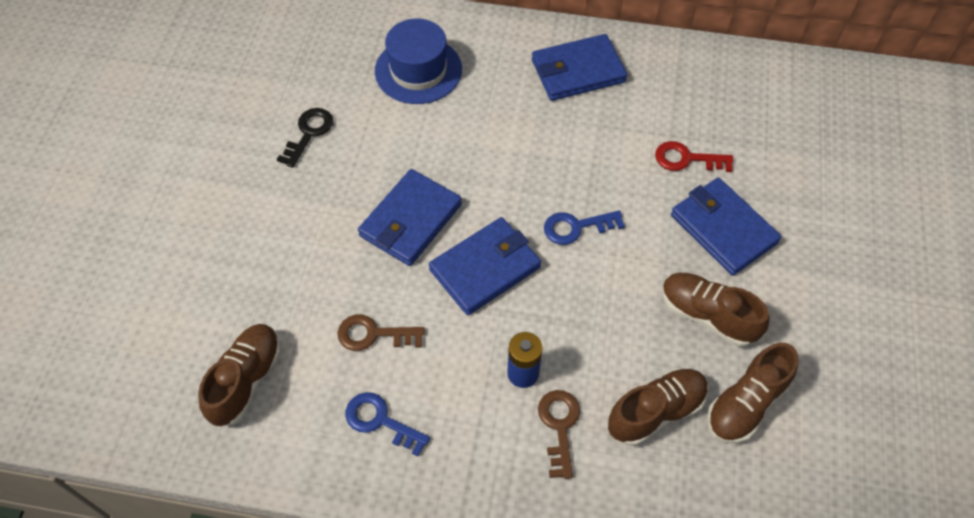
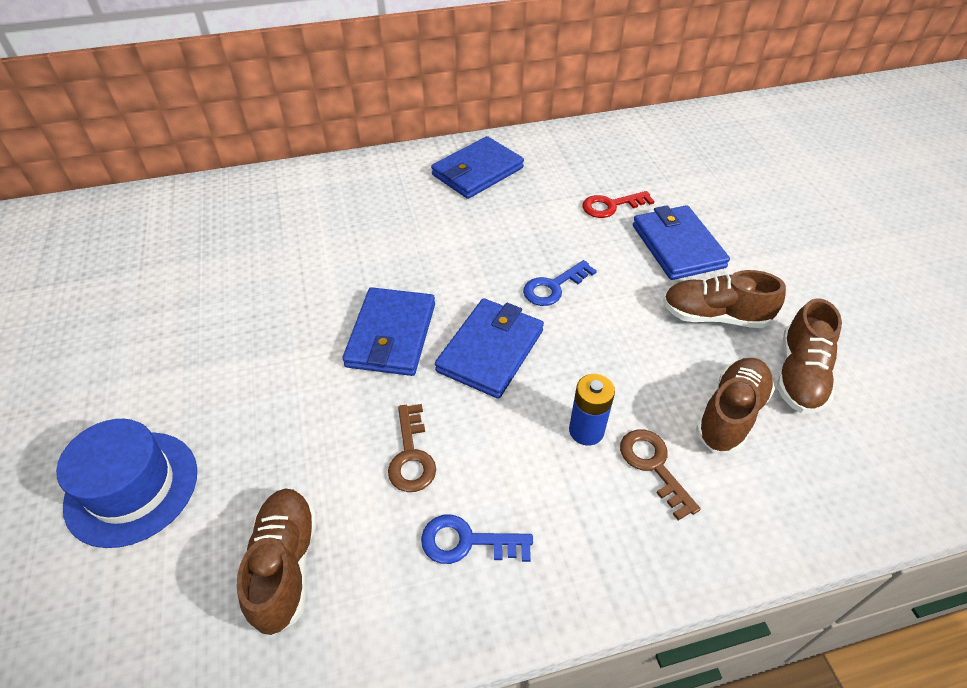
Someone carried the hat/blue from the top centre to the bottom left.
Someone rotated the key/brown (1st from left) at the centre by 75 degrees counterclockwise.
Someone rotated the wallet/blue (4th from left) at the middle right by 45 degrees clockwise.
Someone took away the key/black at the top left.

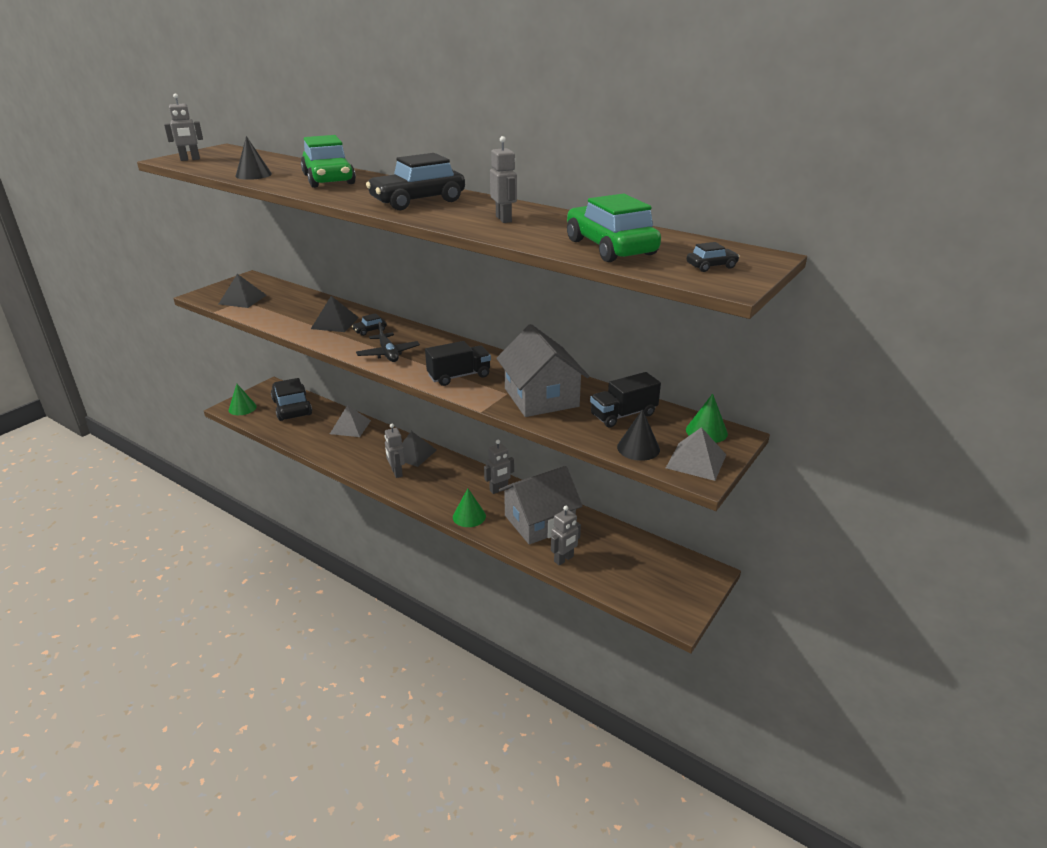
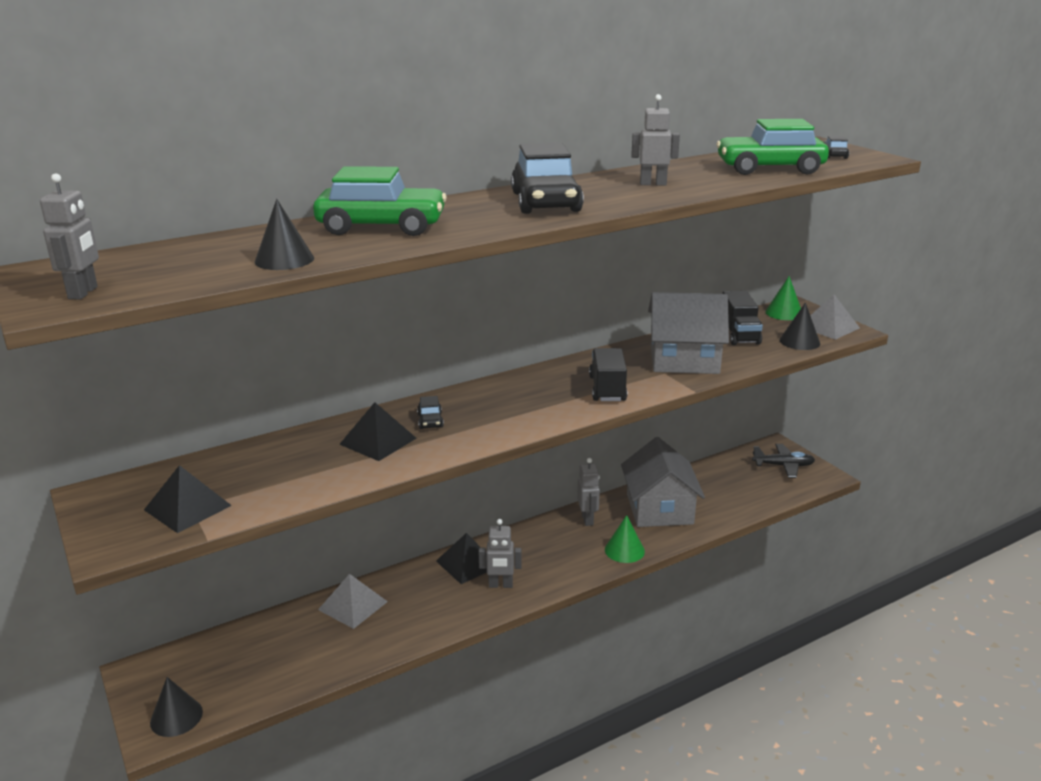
Someone repainted the cone/green (1st from left) at the middle left, which became the cone/black (1st from left) at the bottom left.
Someone carried the plane/black from the centre to the middle right.
Someone took away the car/black (1st from left) at the middle left.
Someone took away the robot/grey (5th from left) at the centre.

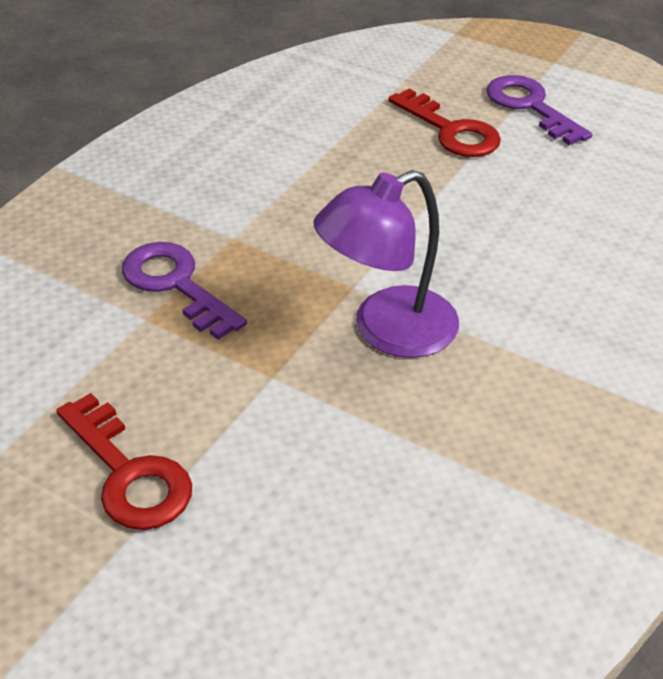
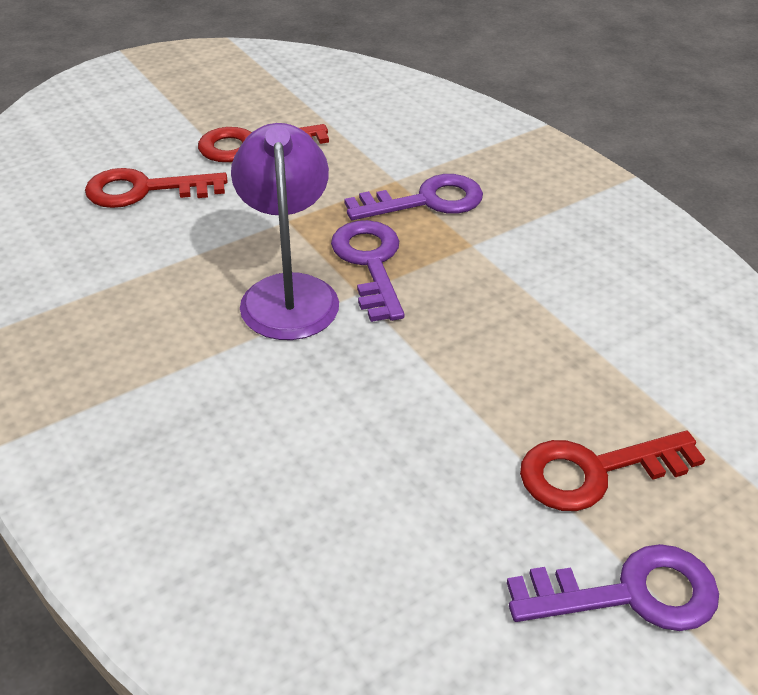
Someone put down the key/red (1st from left) at the top left.
Someone put down the key/purple (1st from left) at the centre.

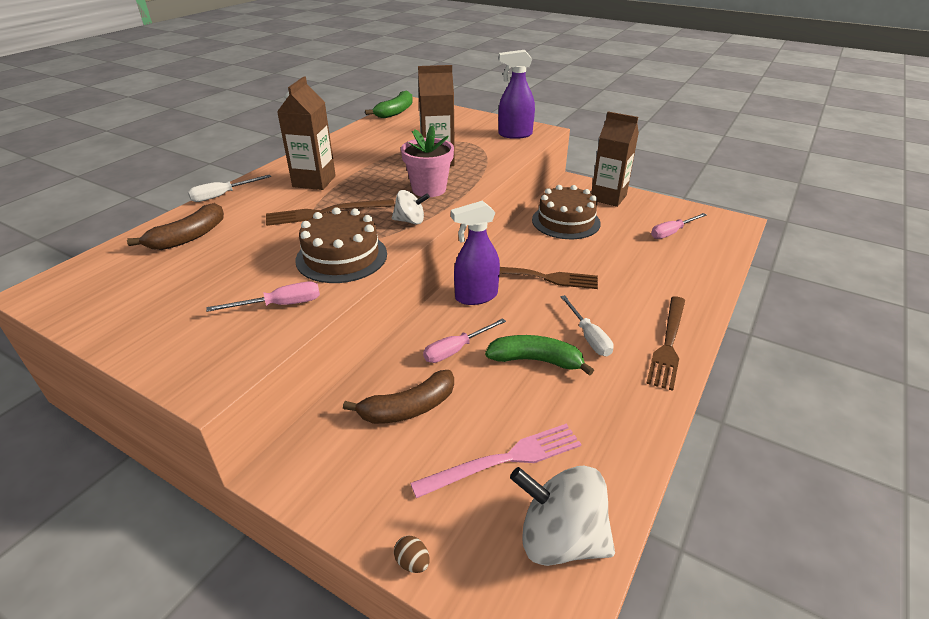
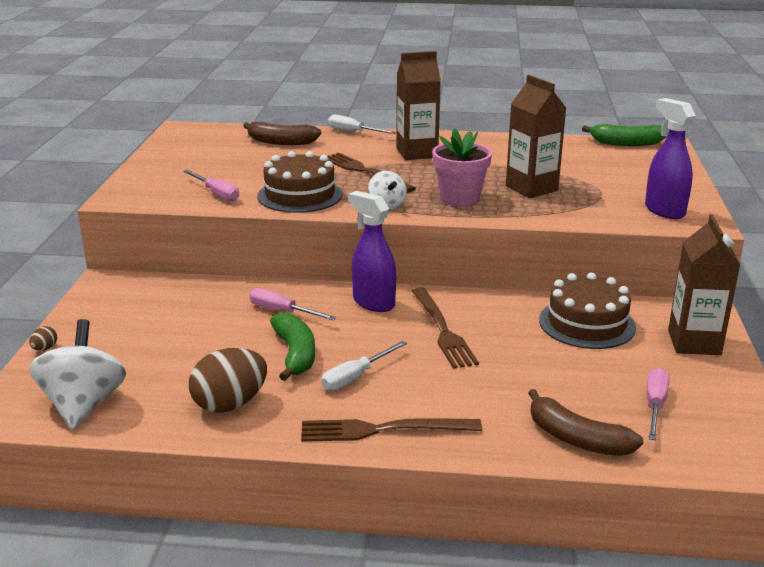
Someone put down the egg/brown (2nd from left) at the bottom left.
Someone carried the banana/brown (2nd from left) from the centre to the bottom right.
Someone rotated the screwdriver/pink (3rd from left) at the middle right by 75 degrees clockwise.
Someone took away the fork/pink at the bottom centre.

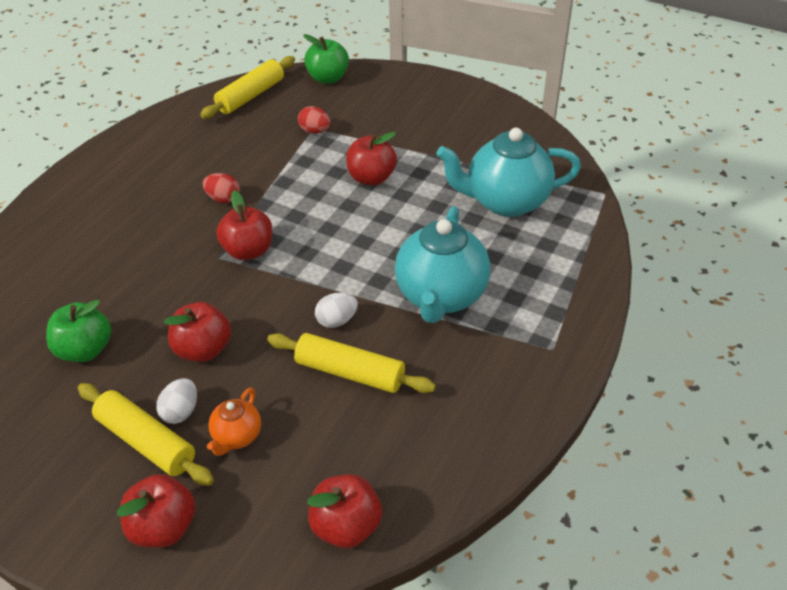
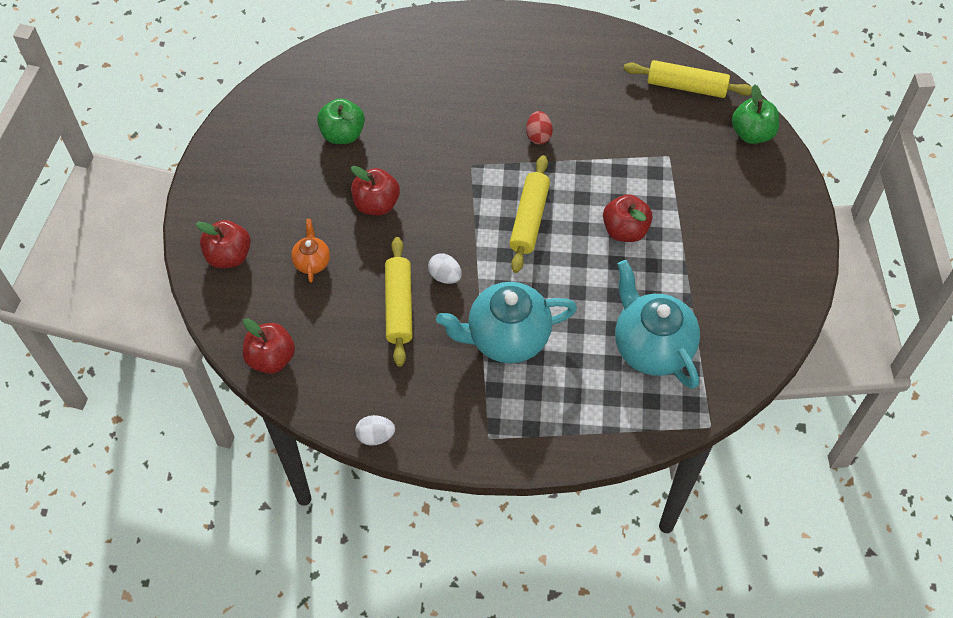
Someone rotated the teapot/orange at the bottom left by 90 degrees clockwise.
Someone carried the egg/white (1st from left) from the bottom left to the bottom centre.
Someone carried the rolling pin/yellow (1st from left in the first image) from the bottom left to the centre.
Someone took away the apple/red (3rd from left) at the middle left.
Someone took away the egg/red (2nd from left) at the top centre.

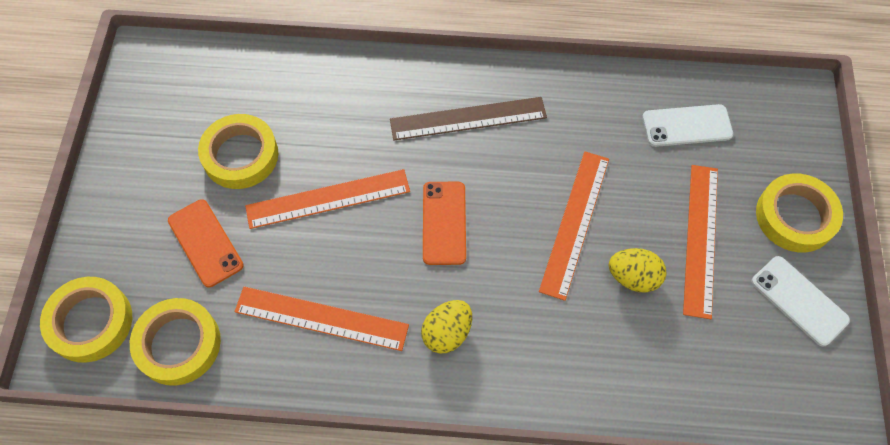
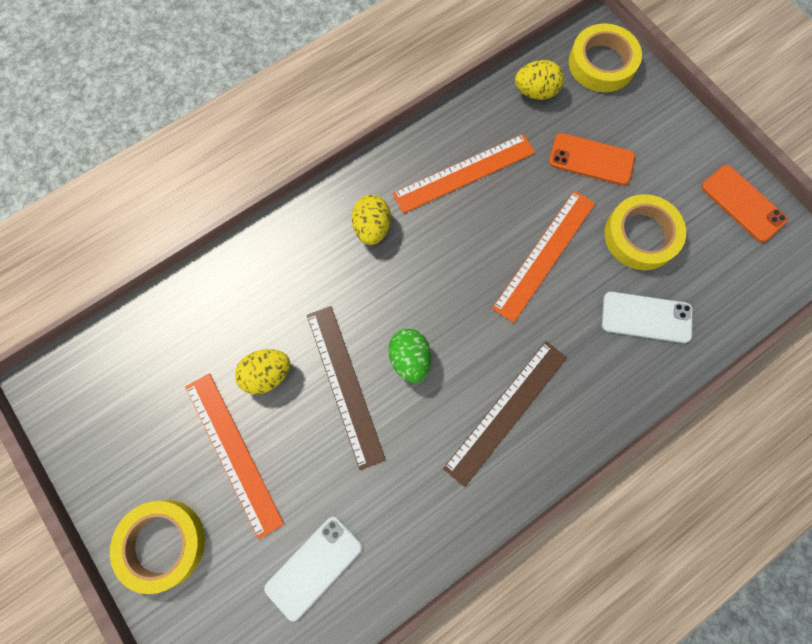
Someone repainted the ruler/orange (3rd from left) at the centre, which became the ruler/brown (1st from left) at the centre.
Someone put down the egg/green at the centre.
Someone swapped the tape/yellow (2nd from left) at the bottom left for the egg/yellow (3rd from left) at the top centre.
Someone carried the phone/white (2nd from left) from the bottom right to the middle right.
Someone carried the phone/orange (2nd from left) from the centre to the top right.

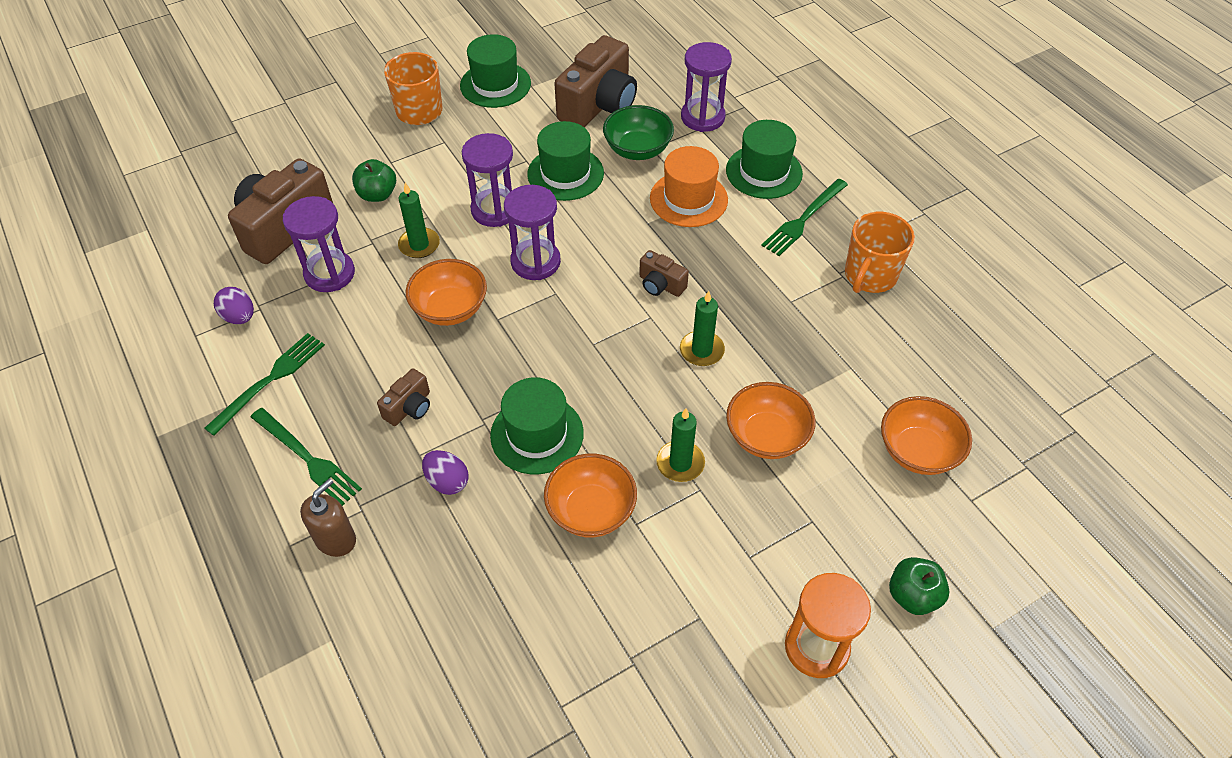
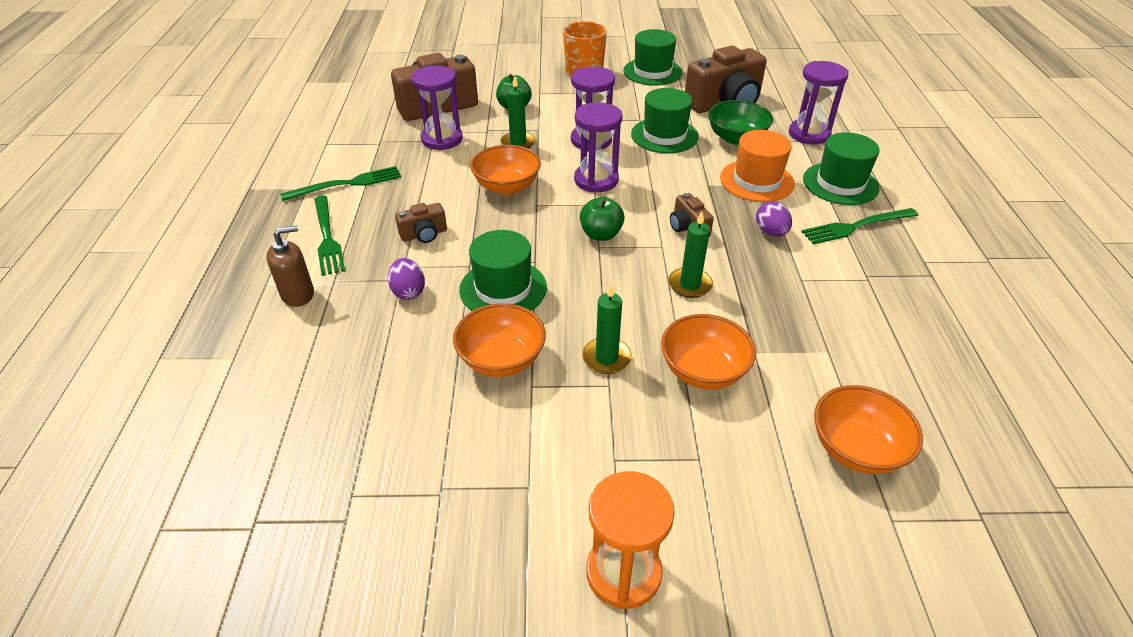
Someone carried the apple/green (2nd from left) from the bottom right to the centre.
Someone carried the egg/purple (1st from left in the first image) from the middle left to the middle right.
Someone took away the mug/orange (2nd from left) at the top right.

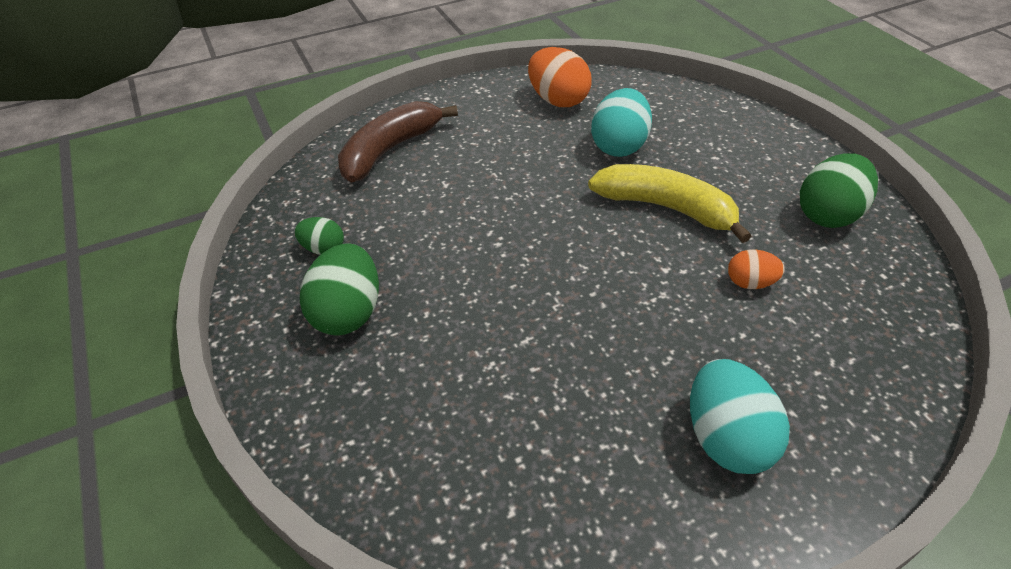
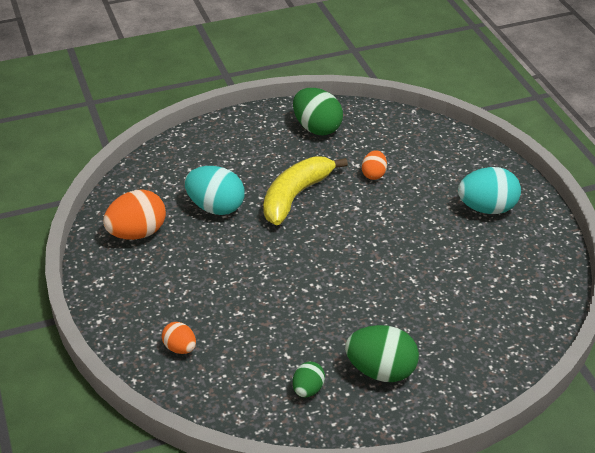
Someone swapped the banana/brown at the top centre for the egg/orange (2nd from left) at the bottom left.

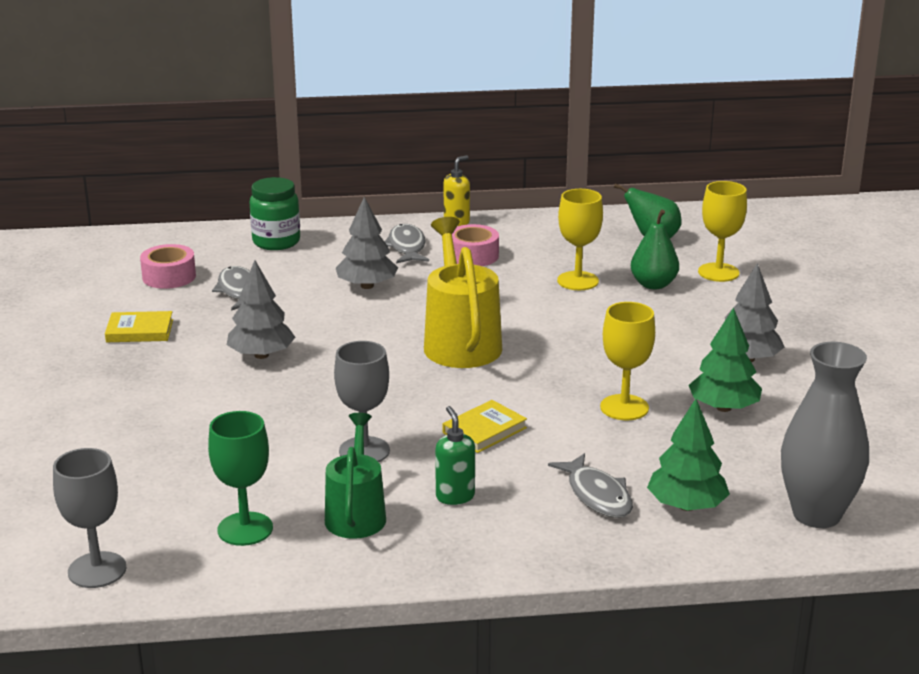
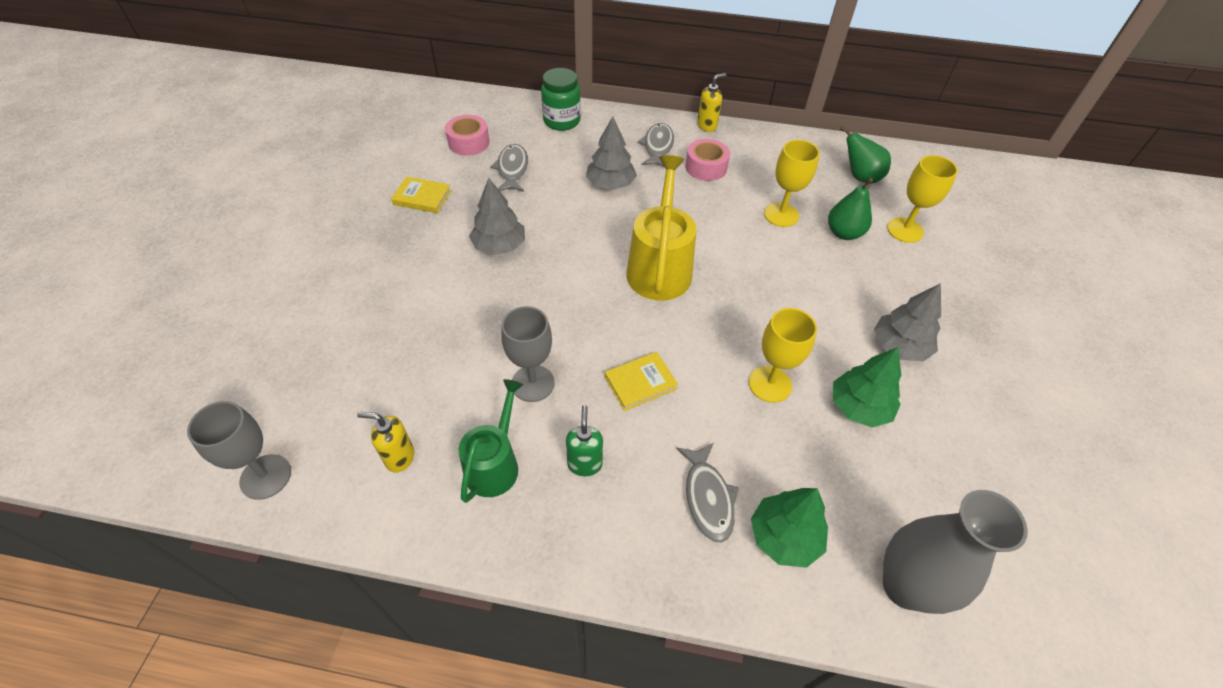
Someone swapped the goblet/green at the bottom left for the soap dispenser/yellow (1st from left) at the middle left.

